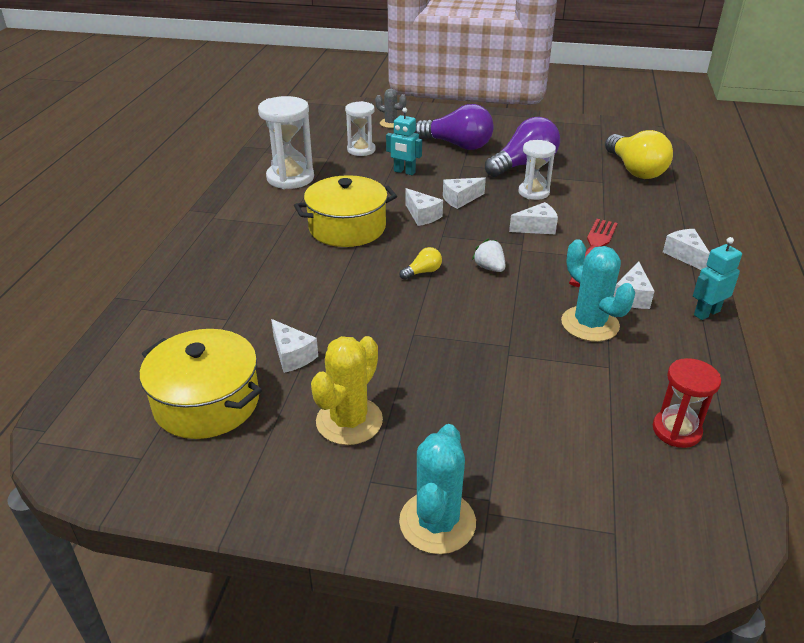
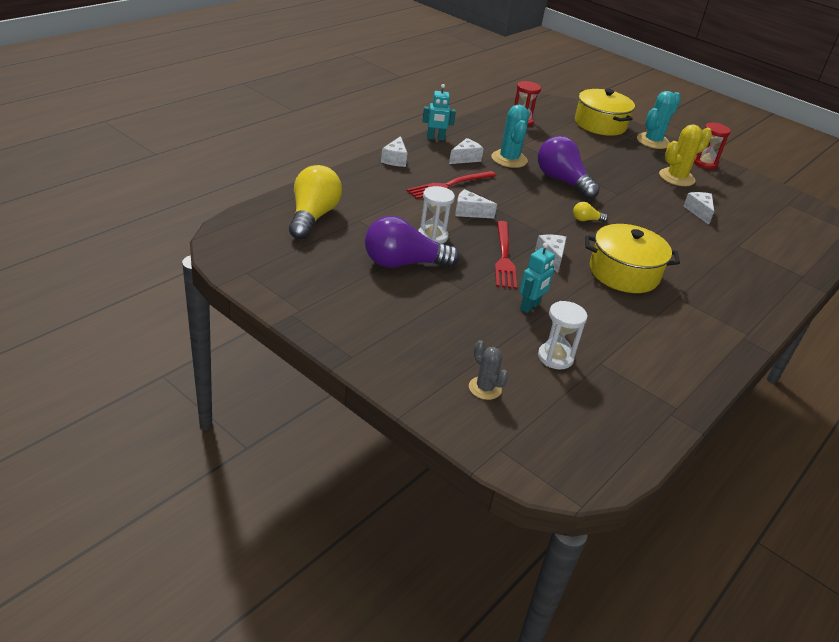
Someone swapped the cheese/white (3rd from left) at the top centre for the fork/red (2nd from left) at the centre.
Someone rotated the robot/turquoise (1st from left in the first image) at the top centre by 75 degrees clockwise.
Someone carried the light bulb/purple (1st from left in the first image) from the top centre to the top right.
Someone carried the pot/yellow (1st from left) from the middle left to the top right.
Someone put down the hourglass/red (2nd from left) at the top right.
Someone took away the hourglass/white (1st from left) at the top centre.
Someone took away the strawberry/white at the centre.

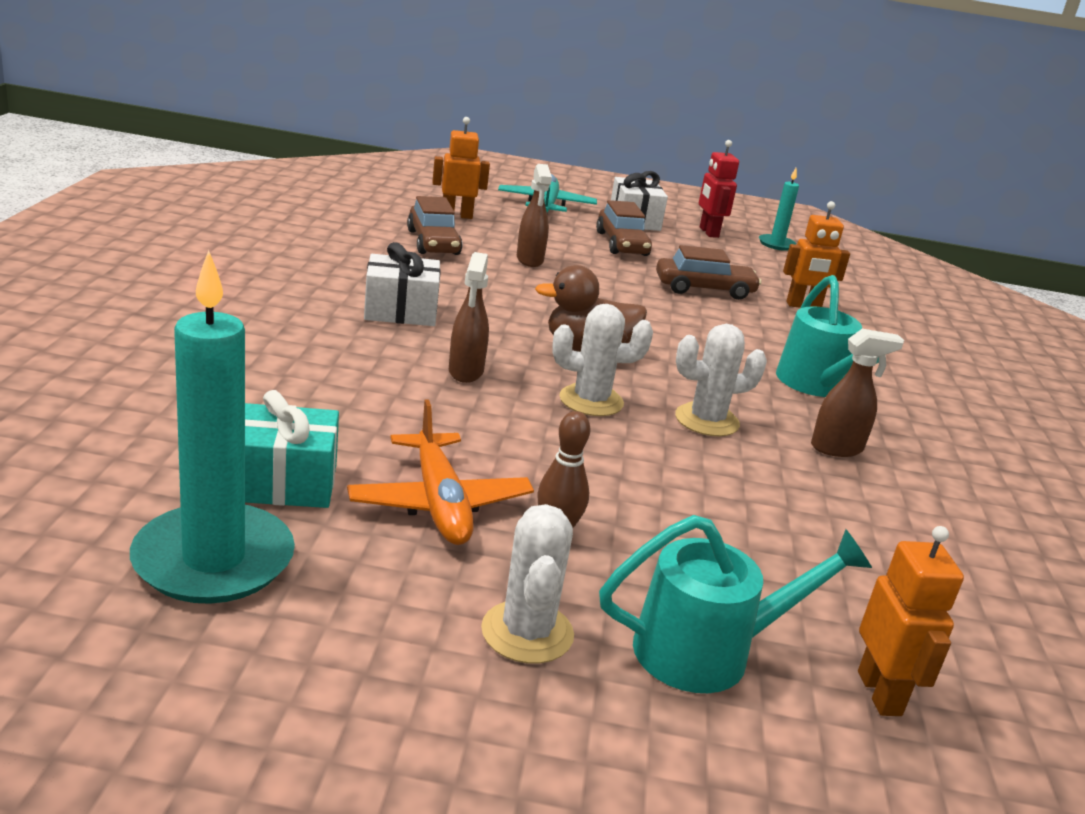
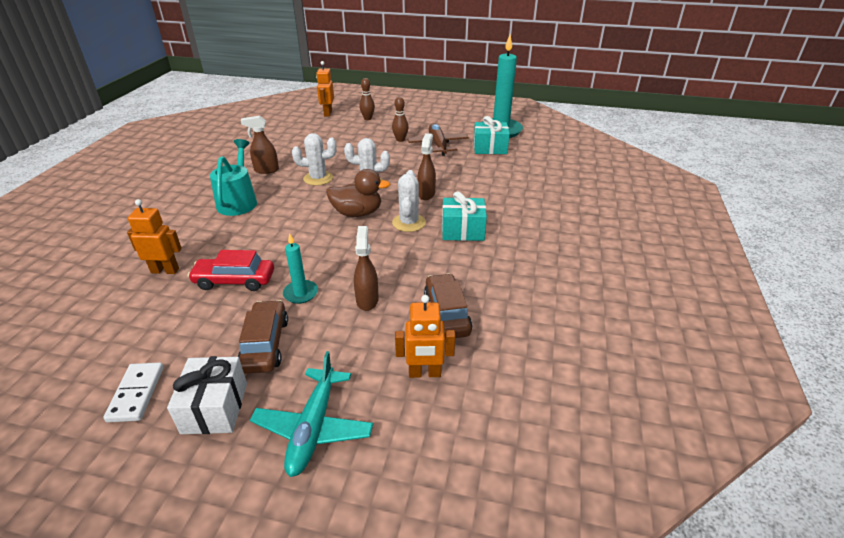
Someone swapped the robot/red at the top centre for the domino/white at the bottom left.
Someone repainted the car/brown (3rd from left) at the centre, which became the car/red at the middle left.
Someone carried the candle/turquoise (2nd from left in the first image) from the top right to the centre.
Someone swapped the watering can/turquoise (1st from left) at the bottom right for the bowling pin/brown (1st from left) at the top centre.
Someone carried the cactus/white (1st from left in the first image) from the bottom centre to the centre.
Someone repainted the plane/orange at the centre, which became the plane/brown at the top centre.
Someone repainted the gift/white (1st from left) at the centre, which became the gift/turquoise (1st from left) at the centre.

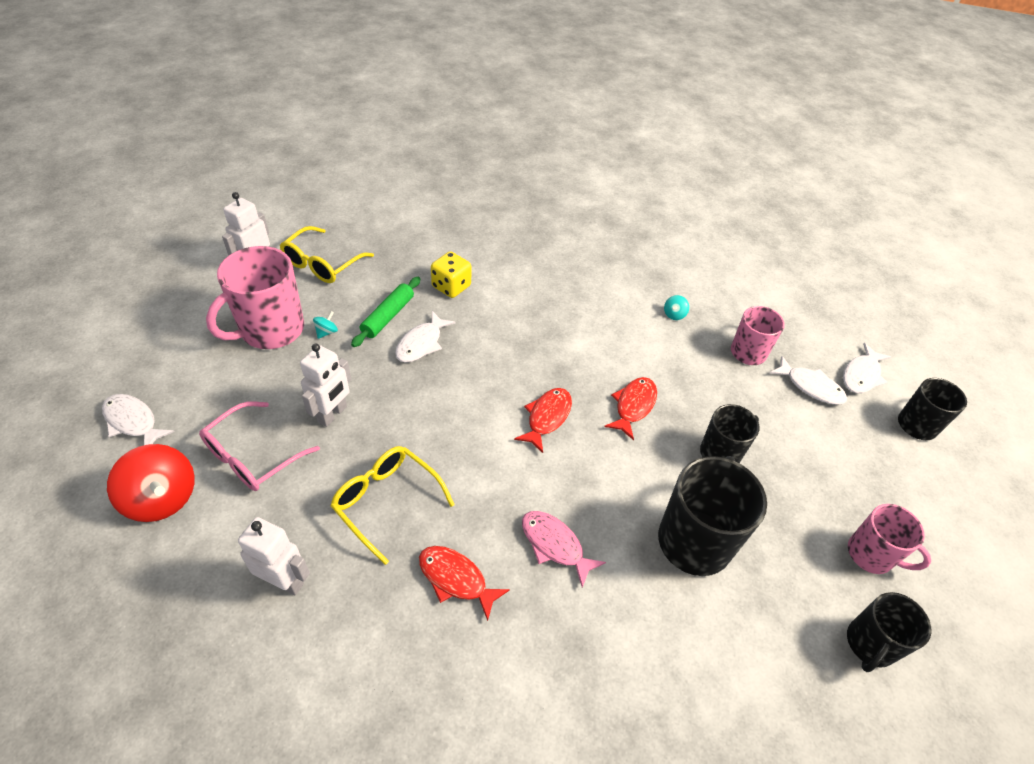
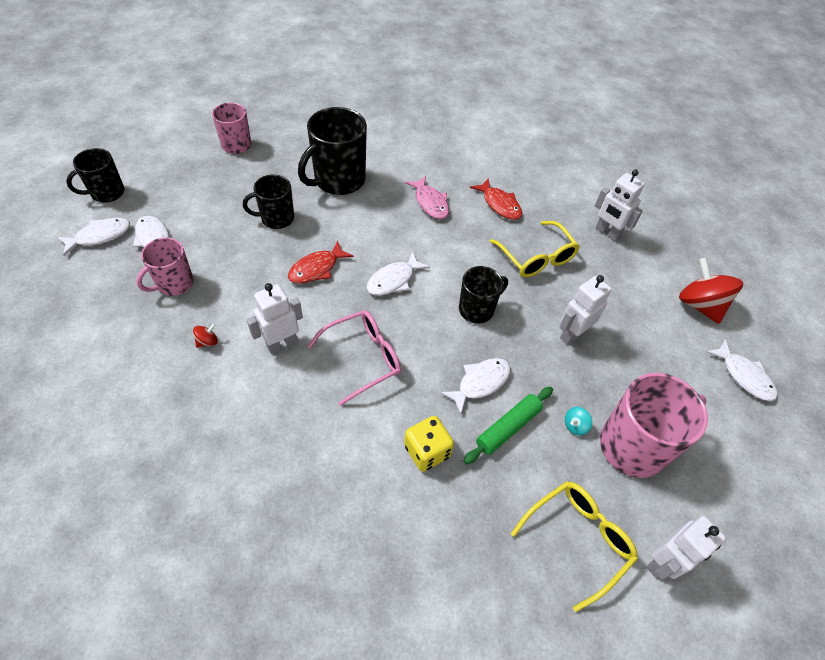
Someone repainted the spinning top/turquoise (2nd from left) at the centre, which became the spinning top/red (1st from left) at the middle left.
Someone put down the robot/white (1st from left) at the middle left.
Someone carried the glasses/pink from the middle left to the centre.
Someone repainted the fish/red (2nd from left) at the centre, which became the fish/white (3rd from left) at the centre.
Someone carried the mug/black (3rd from left in the first image) from the bottom right to the centre.

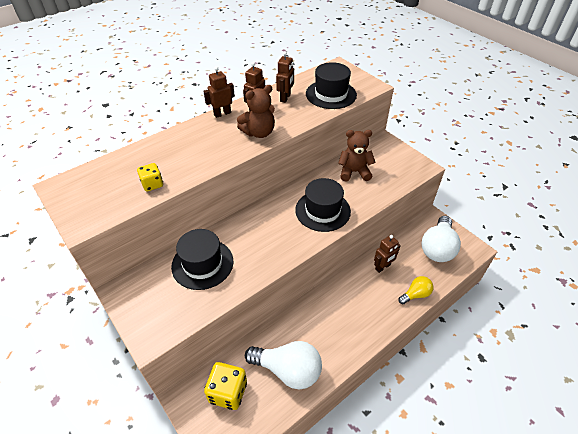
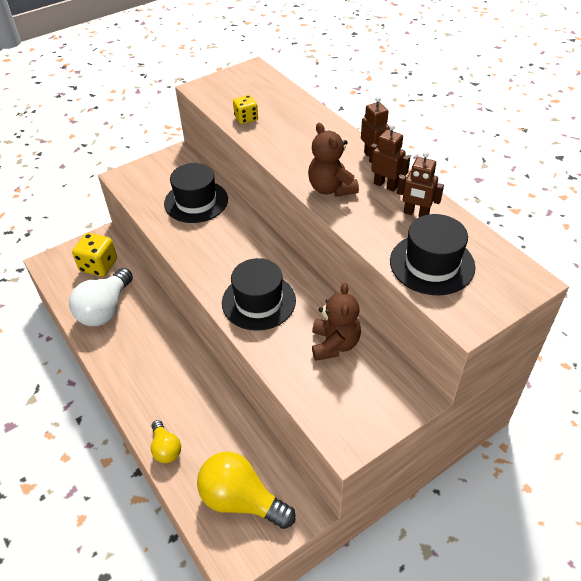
Someone repainted the light bulb/white (2nd from left) at the middle right, which became the light bulb/yellow (2nd from left) at the bottom centre.
Someone took away the robot/brown (4th from left) at the middle right.

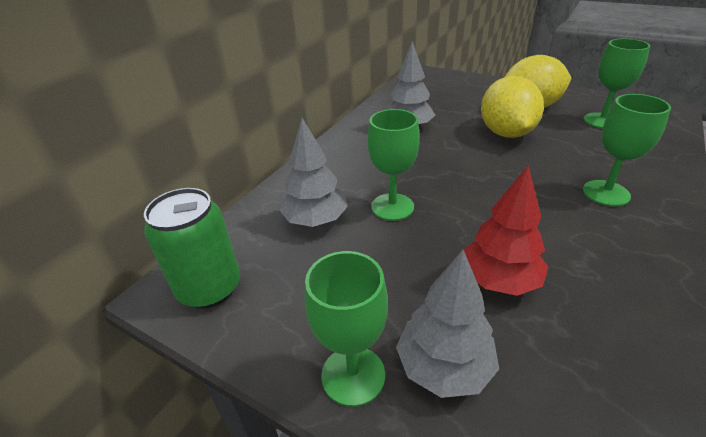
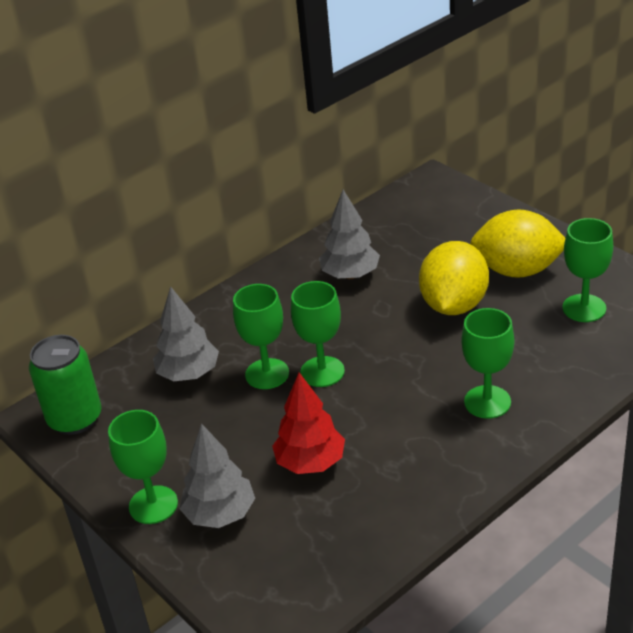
Someone put down the goblet/green (3rd from left) at the centre.

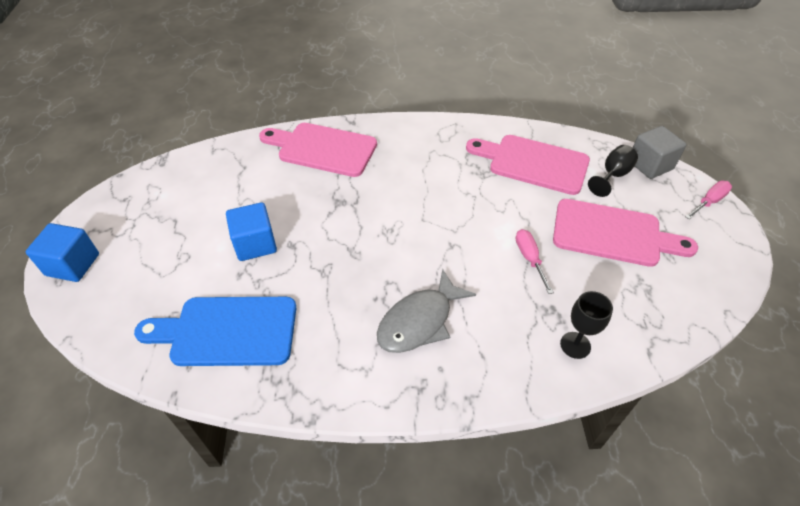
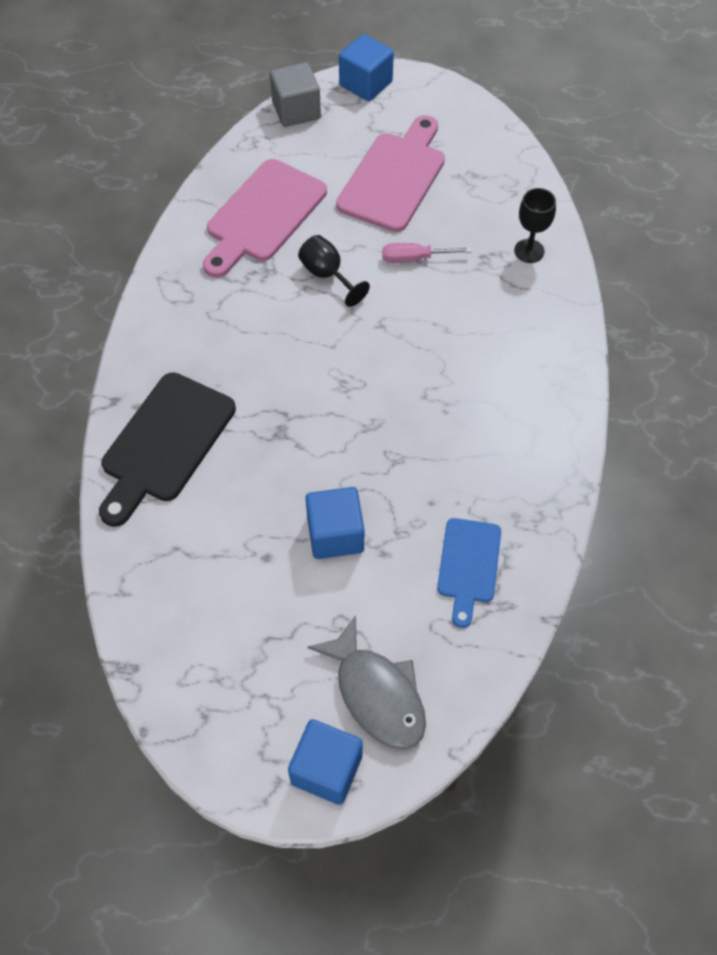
Someone repainted the cutting board/pink (1st from left) at the top centre, which became the cutting board/black at the middle left.
Someone carried the goblet/black (2nd from left in the first image) from the middle right to the top centre.
Someone carried the fish/grey from the centre to the bottom centre.
Someone swapped the screwdriver/pink (2nd from left) at the middle right for the cube/blue (3rd from left) at the top centre.
Someone scaled the cutting board/blue at the middle left by 0.61.

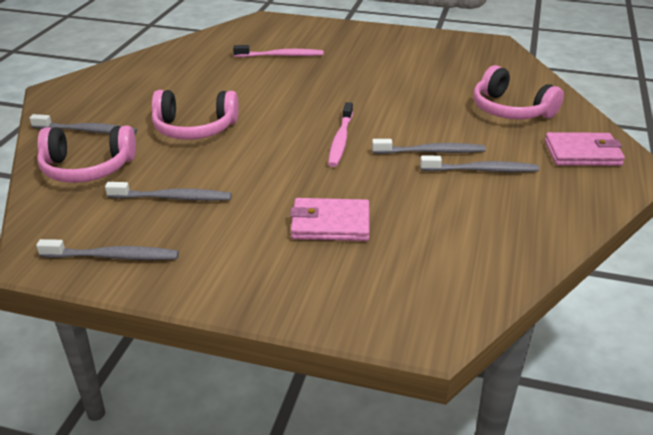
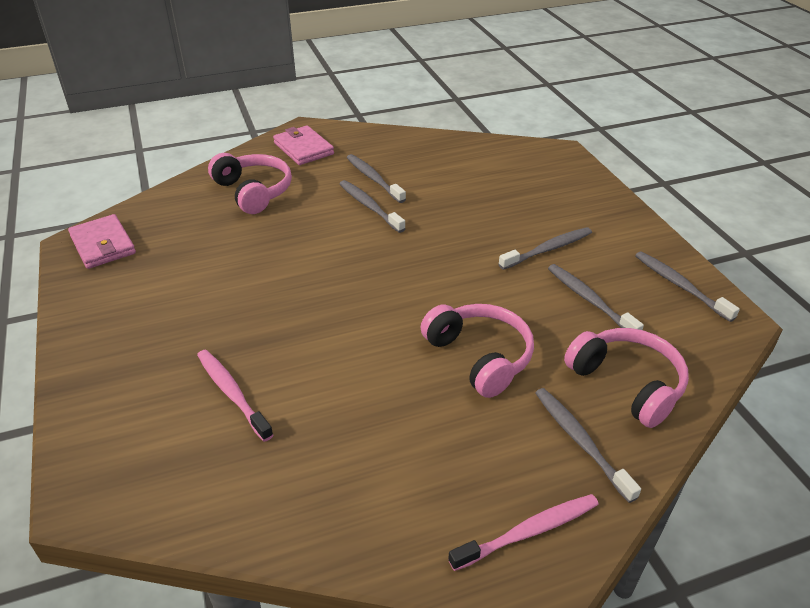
Someone carried the wallet/pink (1st from left) from the centre to the middle left.
Someone rotated the headphones/pink (3rd from left in the first image) at the top right by 45 degrees counterclockwise.
Someone carried the toothbrush/pink (2nd from left) from the top centre to the bottom centre.
Someone put down the toothbrush/grey (3rd from left) at the middle right.

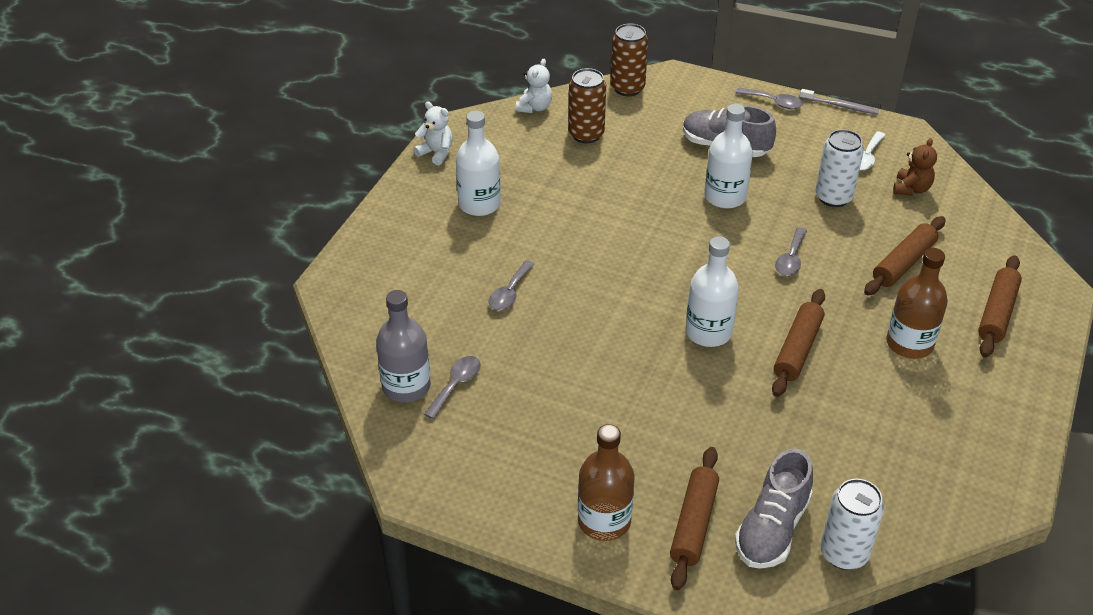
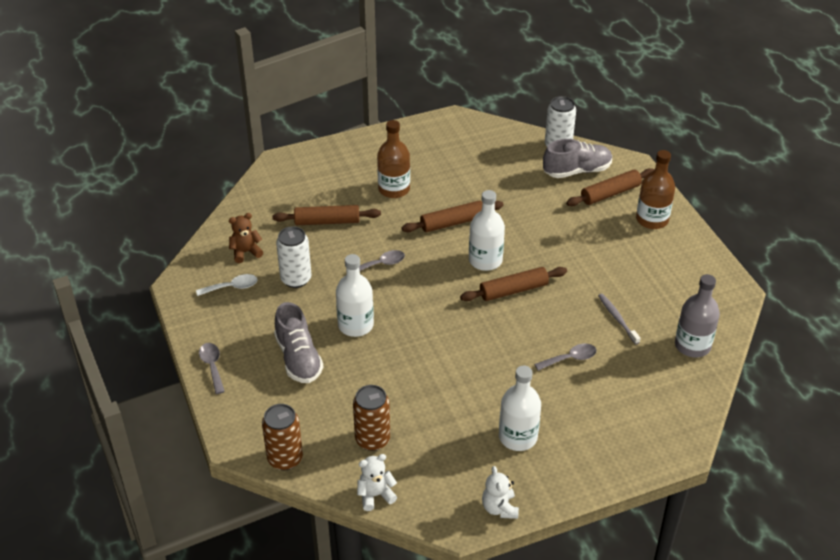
Someone carried the rolling pin/brown (4th from left in the first image) from the middle right to the centre.
Someone carried the toothbrush/grey from the top right to the middle right.
Someone took away the spoon/grey (1st from left) at the centre.

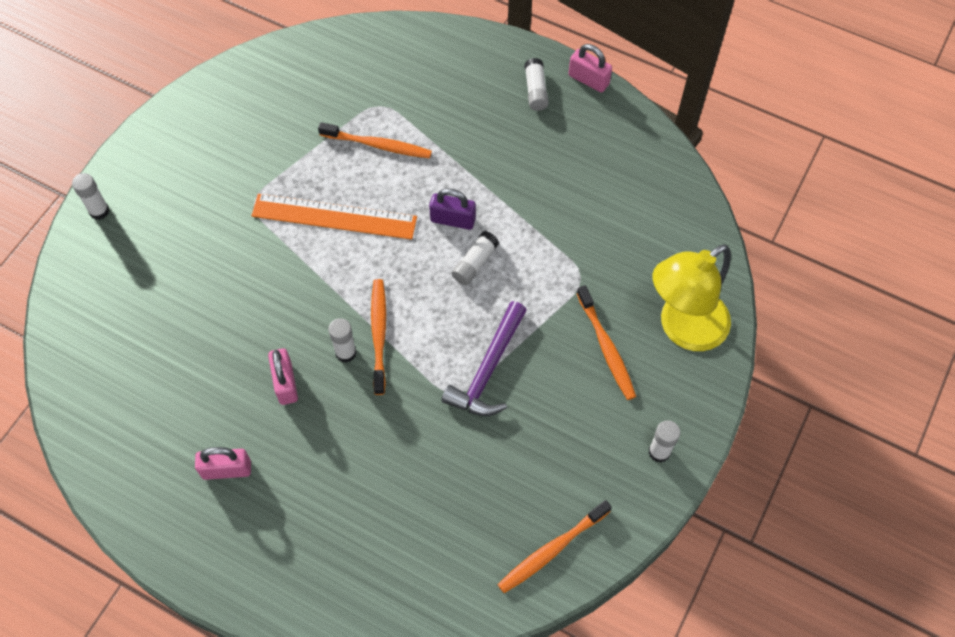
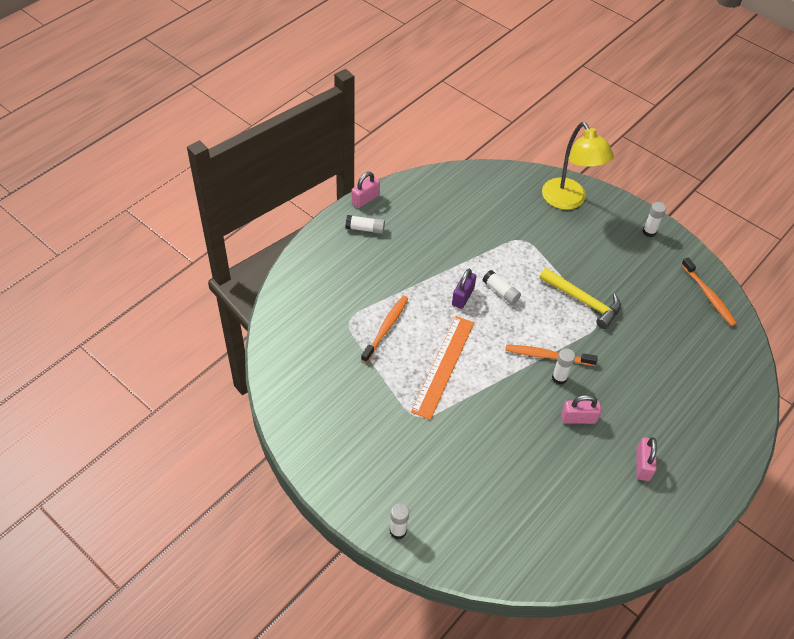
Someone repainted the hammer/purple at the centre, which became the hammer/yellow at the middle right.
Someone took away the toothbrush/orange (4th from left) at the centre.

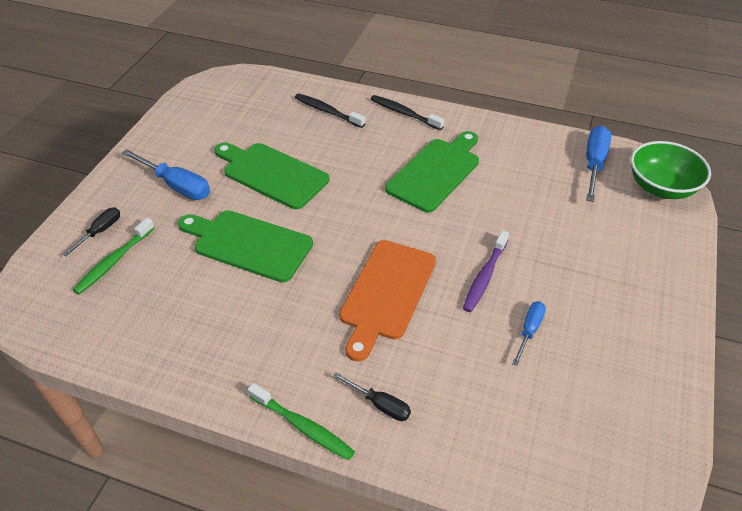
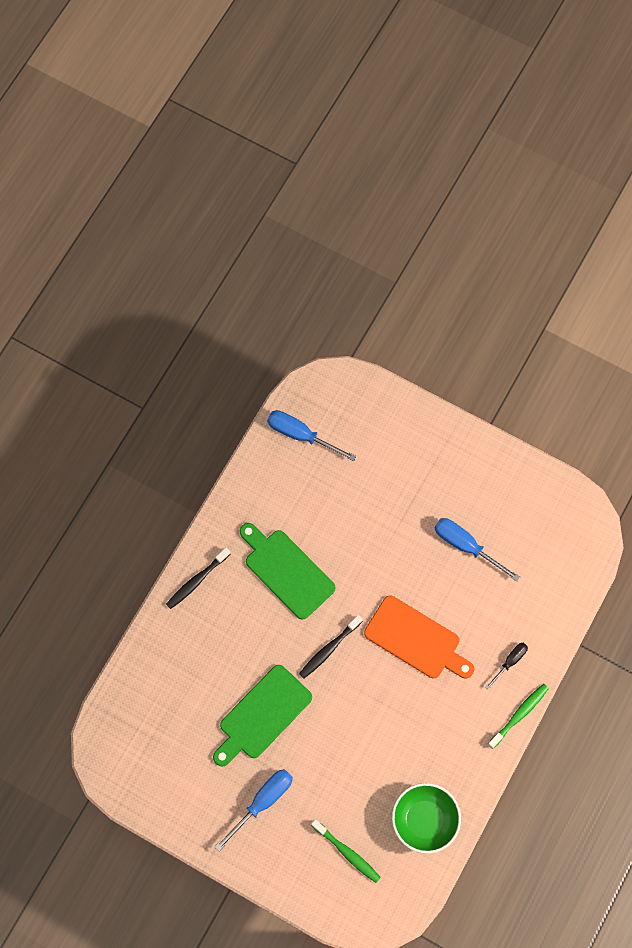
Someone carried the toothbrush/black (1st from left in the first image) from the top centre to the bottom centre.
Someone carried the bowl/green from the top right to the bottom right.
Someone scaled the screwdriver/blue (2nd from left in the first image) at the middle right by 1.69.
Someone took away the screwdriver/black (1st from left) at the middle left.
Someone took away the cutting board/green (1st from left) at the middle left.
Someone took away the toothbrush/purple at the centre.

